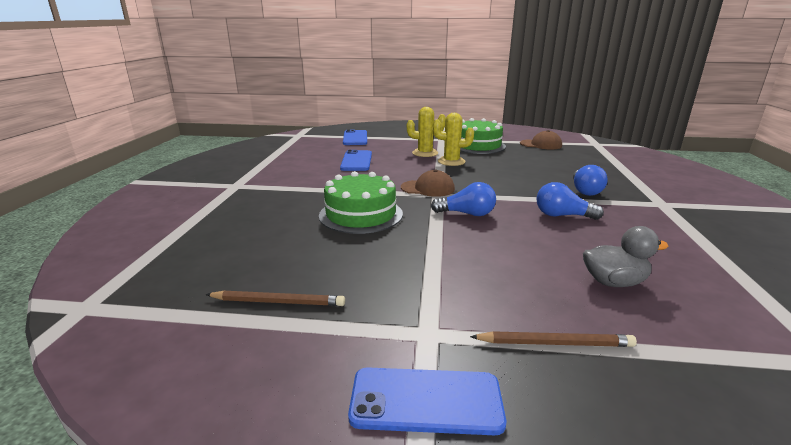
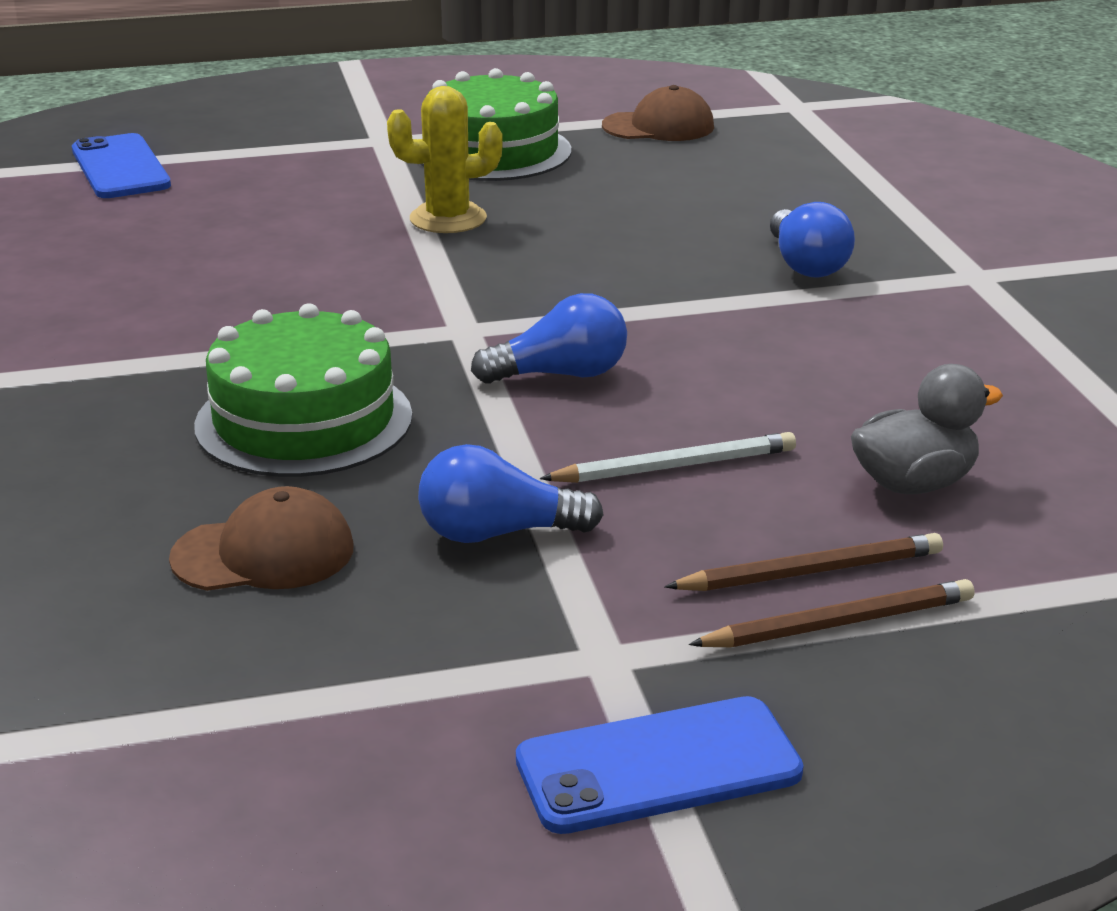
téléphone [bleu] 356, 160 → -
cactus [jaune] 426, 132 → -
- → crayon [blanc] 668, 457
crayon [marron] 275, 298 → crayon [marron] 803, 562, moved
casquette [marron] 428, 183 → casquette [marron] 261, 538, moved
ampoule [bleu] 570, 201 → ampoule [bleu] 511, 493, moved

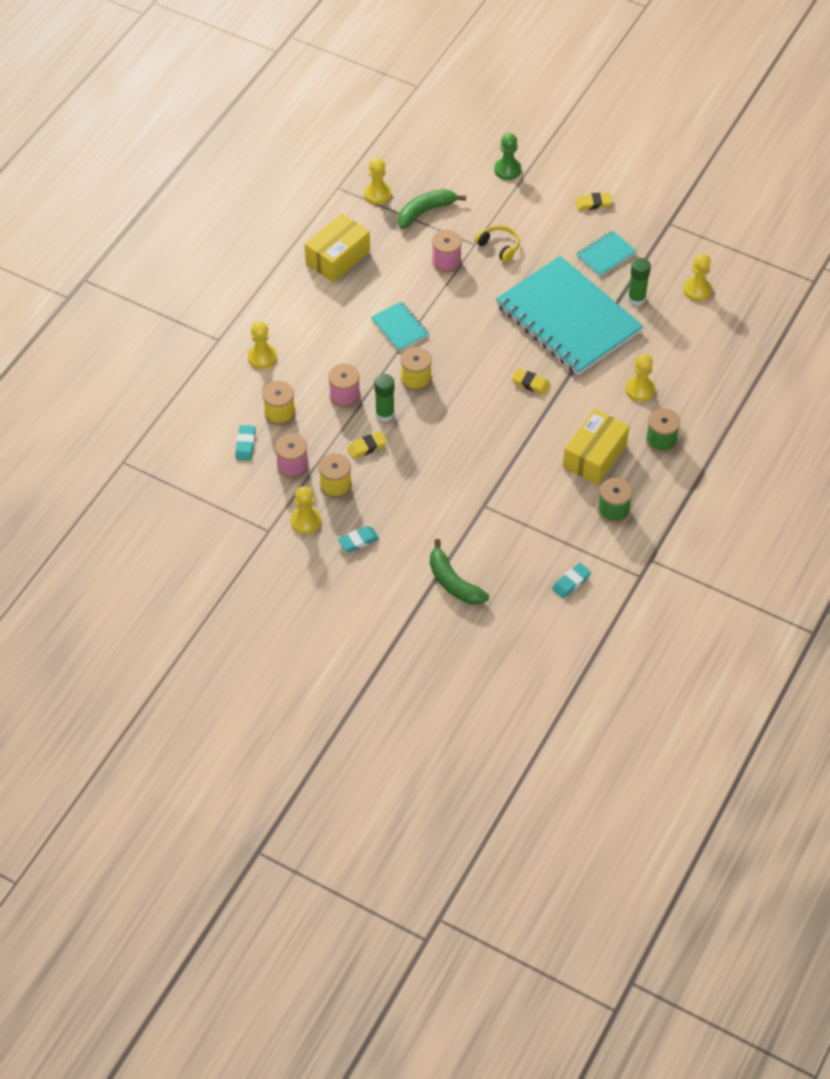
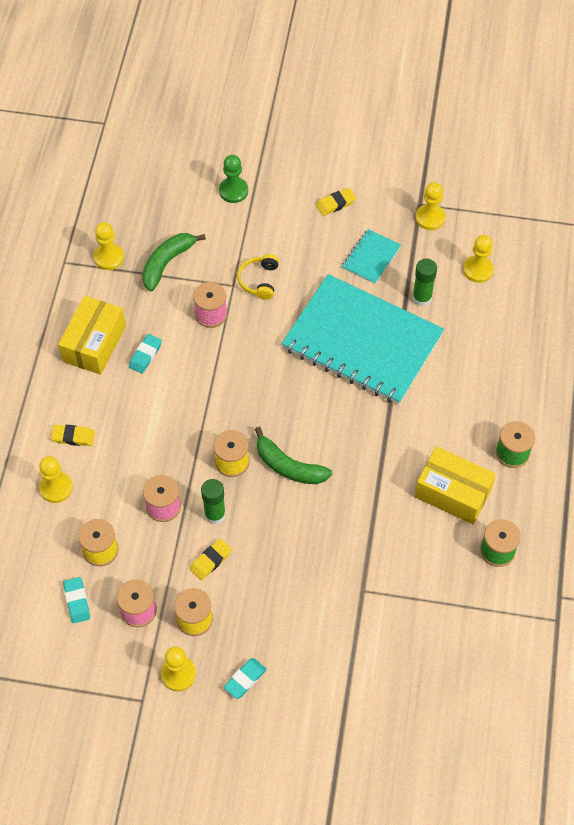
carnet [turquoise] 400, 326 → -
banane [vert] 459, 572 → banane [vert] 293, 455, moved
gomme [jaune] 531, 381 → gomme [jaune] 73, 435, moved
gomme [turquoise] 571, 580 → gomme [turquoise] 145, 354, moved
pion [jaune] 640, 377 → pion [jaune] 430, 206, moved
casque audio [jaune] 497, 243 → casque audio [jaune] 258, 277, 105 degrees counterclockwise
boîte [jaune] 596, 447 → boîte [jaune] 455, 485, 75 degrees counterclockwise

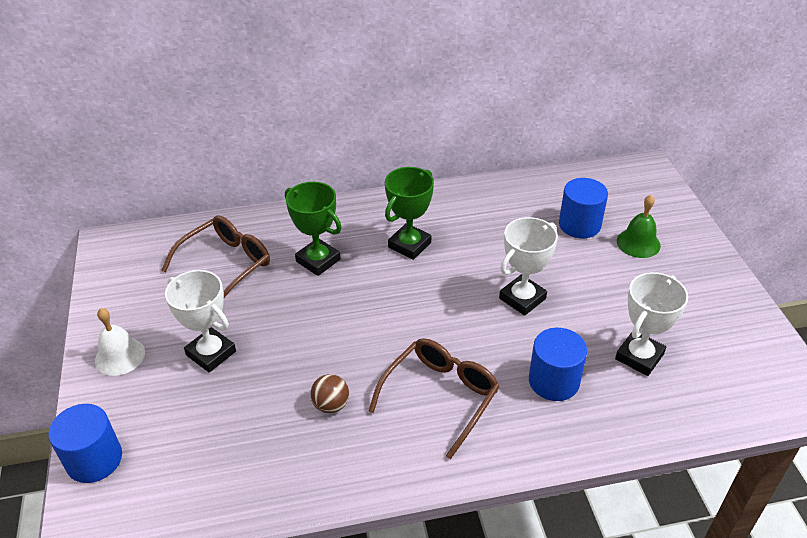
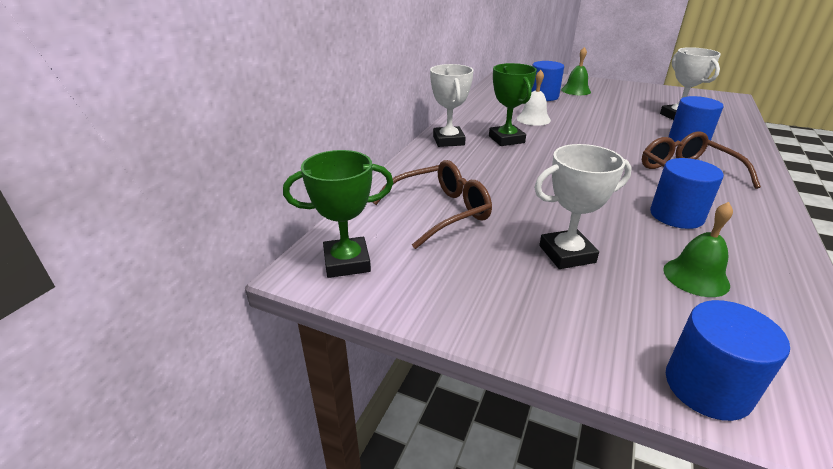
- → cloche [vert] 698, 249
cloche [blanc] 120, 342 → cloche [blanc] 534, 98, moved
trophée [vert] 313, 229 → trophée [vert] 338, 214, moved
trophée [blanc] 528, 266 → trophée [blanc] 452, 105, moved
balle [marron] 329, 393 → cylindre [bleu] 687, 193
lunettes [marron] 215, 256 → lunettes [marron] 432, 204, 75 degrees clockwise

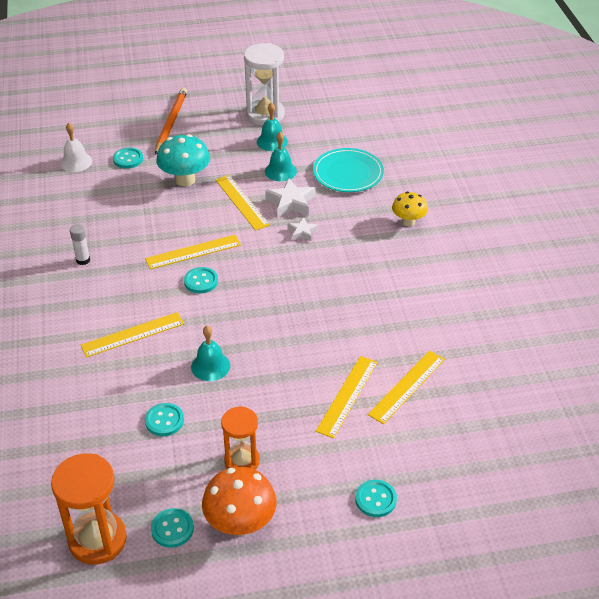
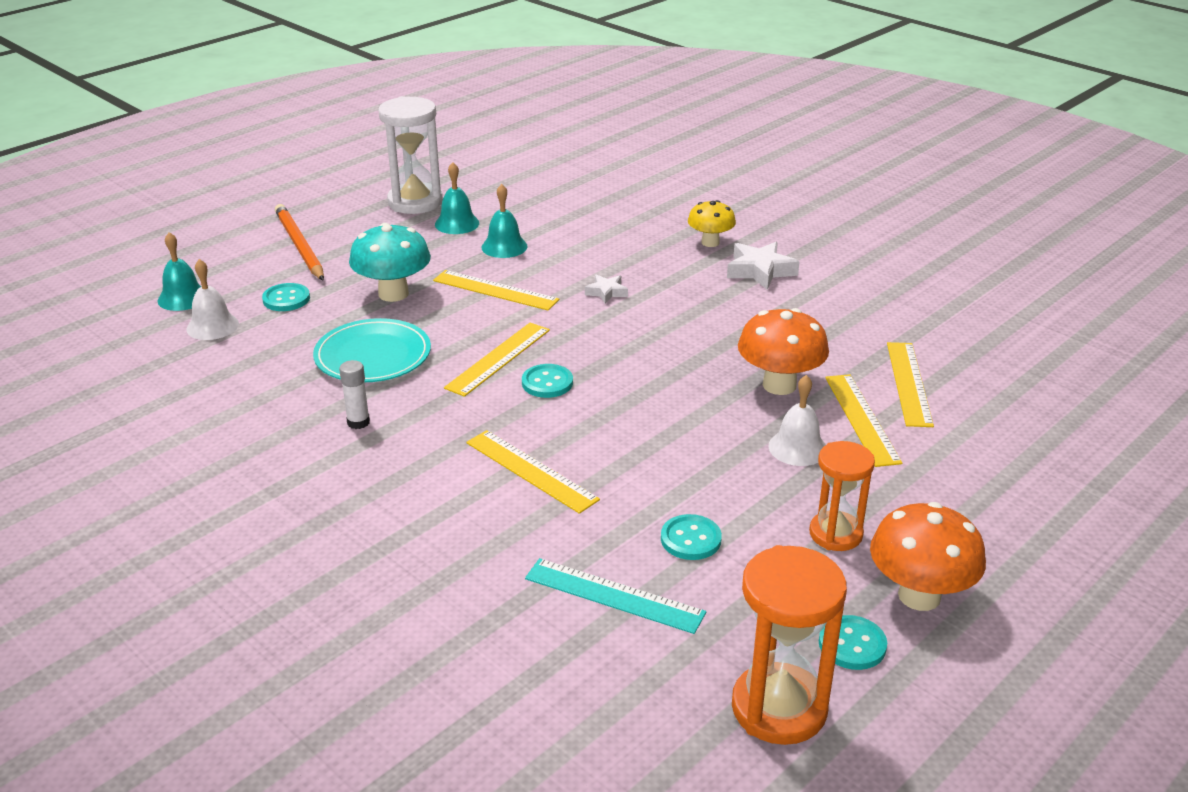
bouton [turquoise] 376, 498 → -
- → règle [turquoise] 615, 596
- → champignon [orange] 783, 351
- → cloche [blanc] 797, 420
cloche [turquoise] 210, 353 → cloche [turquoise] 179, 271, moved
étoile [blanc] 290, 197 → étoile [blanc] 763, 266, moved
assiette [turquoise] 348, 170 → assiette [turquoise] 372, 350, moved
règle [jaune] 132, 335 → règle [jaune] 533, 472, 75 degrees counterclockwise

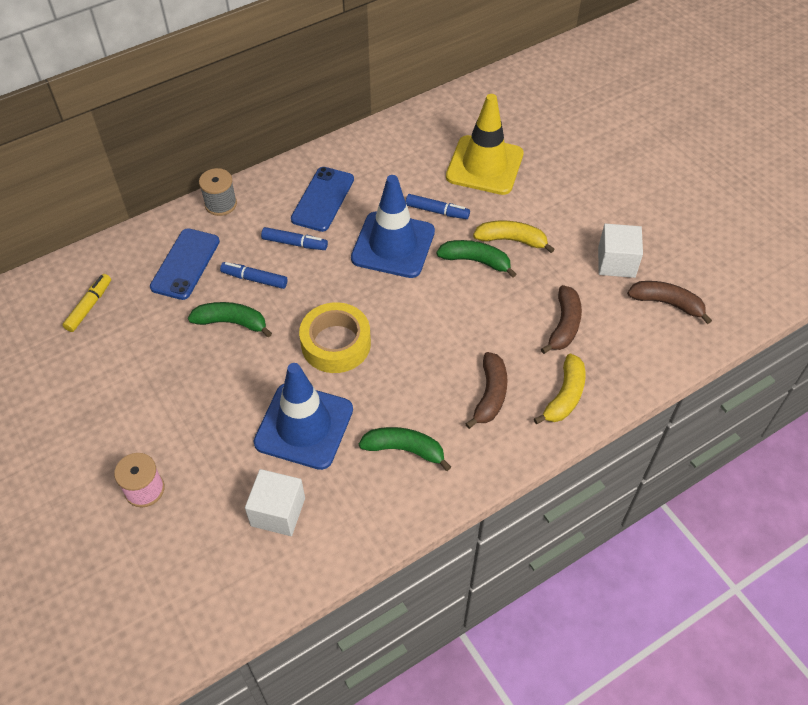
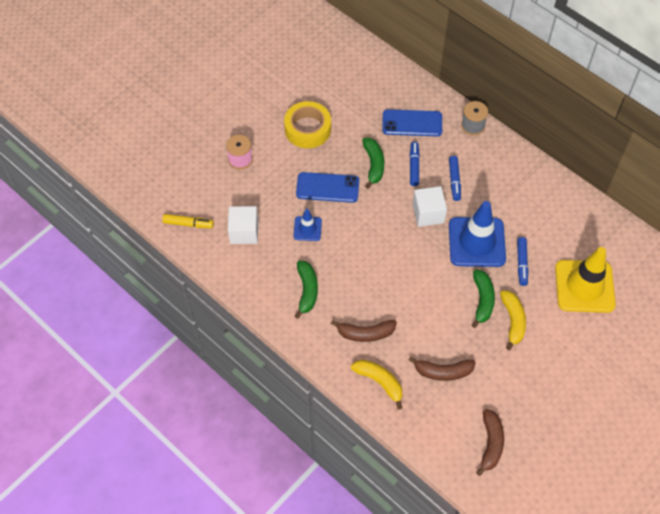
feutre [jaune] 86, 303 → feutre [jaune] 188, 221, moved
téléphone [bleu] 322, 199 → téléphone [bleu] 327, 187, moved
ruban adhésif [jaune] 335, 337 → ruban adhésif [jaune] 307, 124, moved
cube [blanc] 620, 251 → cube [blanc] 430, 206, moved
banane [jaune] 560, 389 → banane [jaune] 377, 385, 150 degrees counterclockwise
cône de chantier [bleu] 303, 416 → cône de chantier [bleu] 308, 225, x0.50

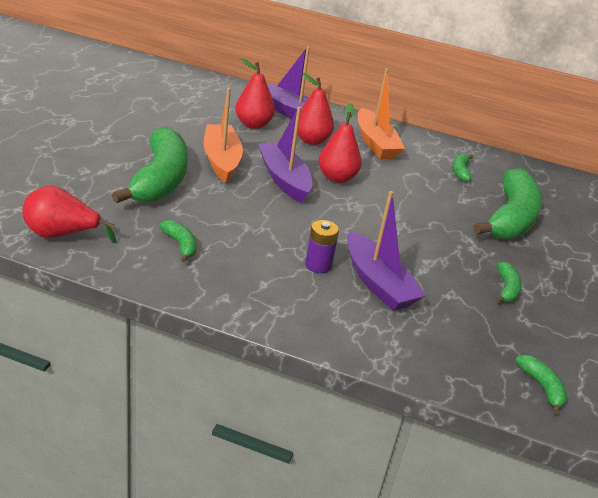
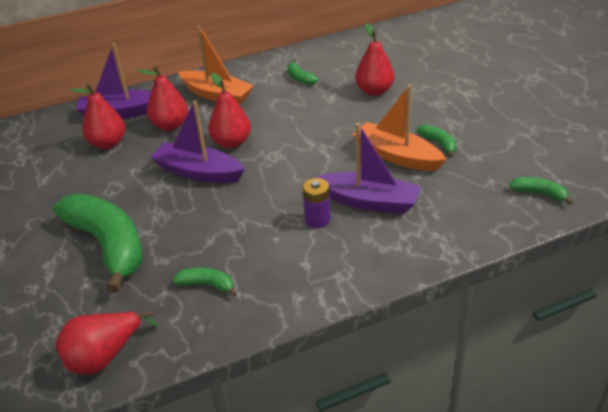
bateau [orange] 223, 135 → bateau [orange] 399, 128, moved
banane [vert] 508, 203 → poire [rouge] 375, 59

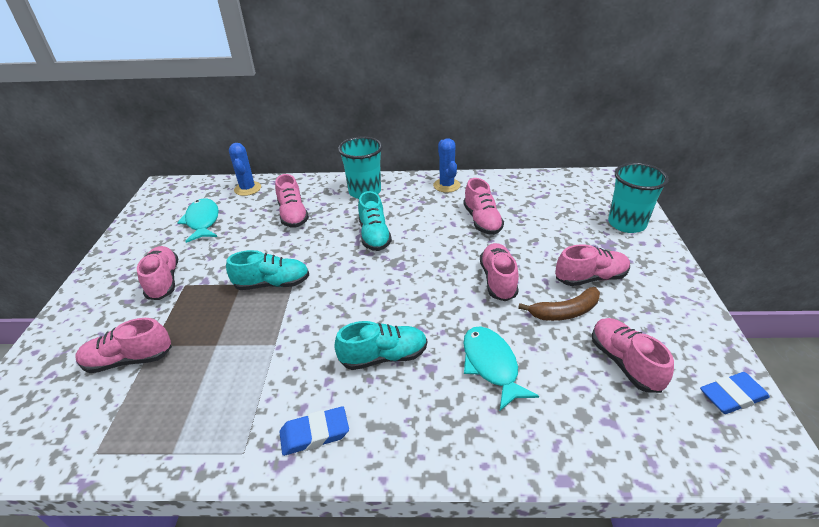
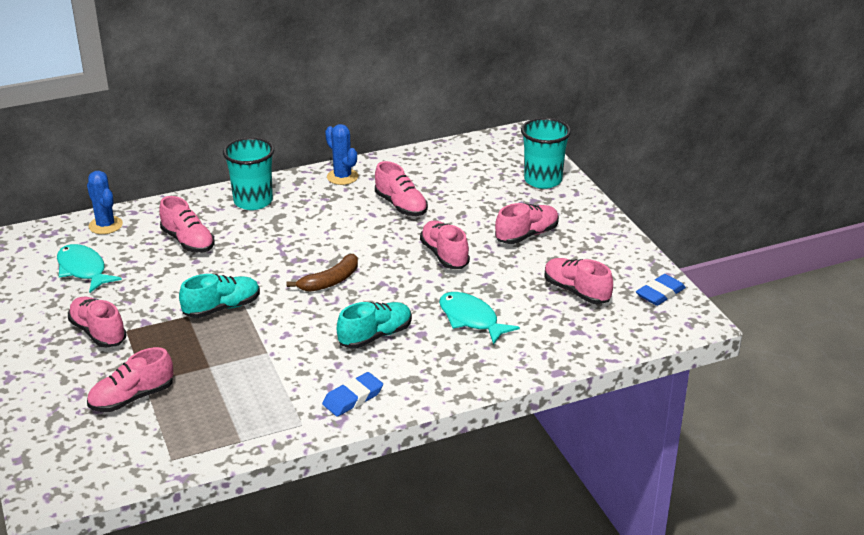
chaussure [turquoise] 375, 221 → -
banane [marron] 559, 304 → banane [marron] 322, 273, moved

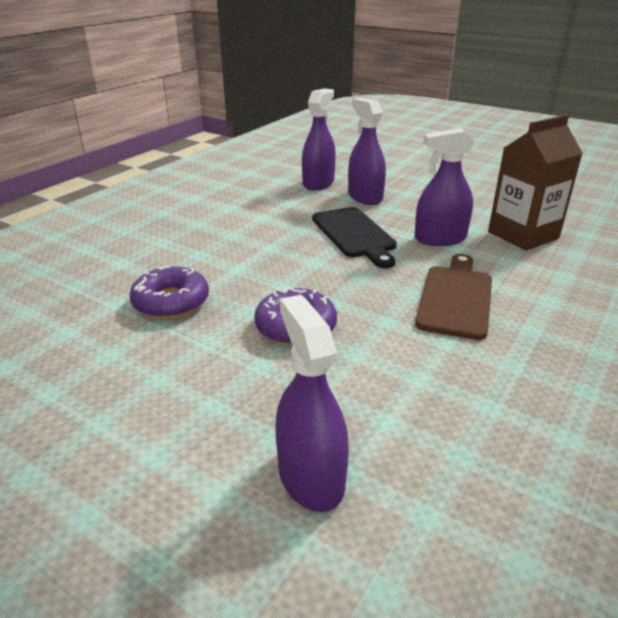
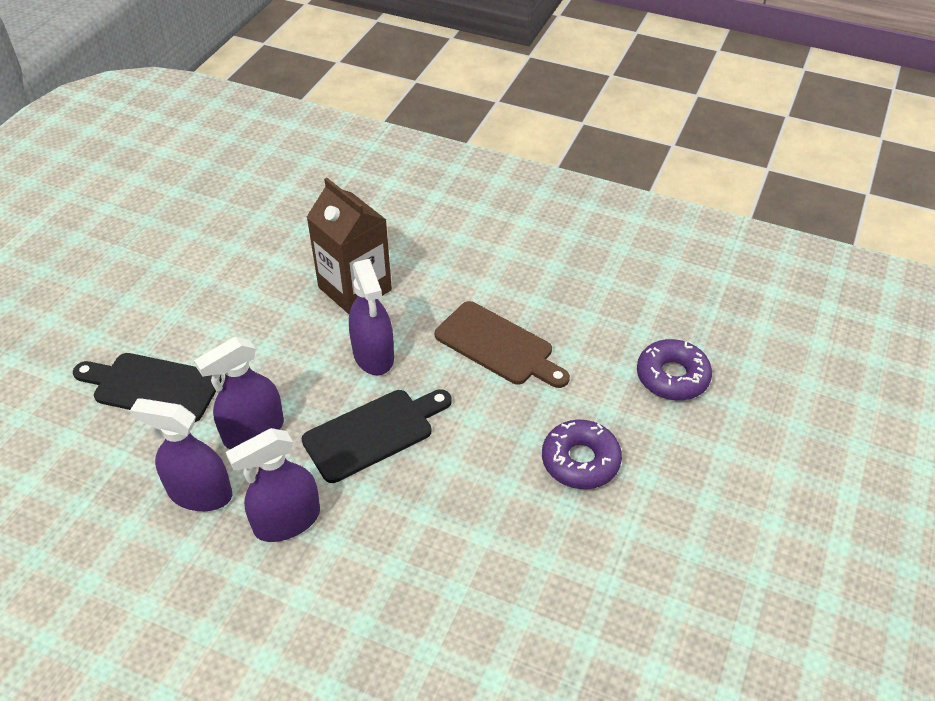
- → planche à découper [noir] 147, 387
beignet [violet] 169, 292 → beignet [violet] 674, 370, moved
vaporisateur [violet] 312, 403 → vaporisateur [violet] 273, 485, moved
planche à découper [marron] 453, 297 → planche à découper [marron] 502, 344, 150 degrees counterclockwise

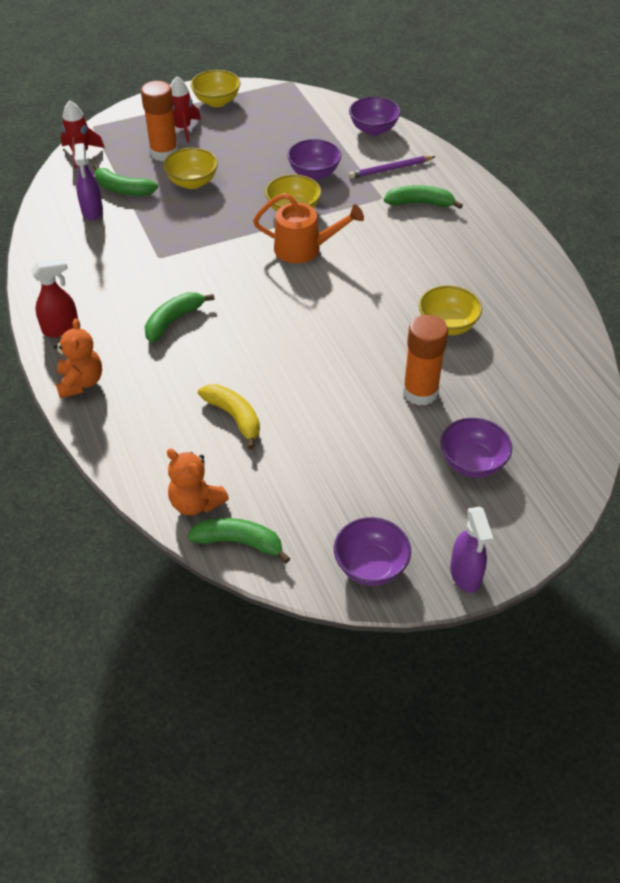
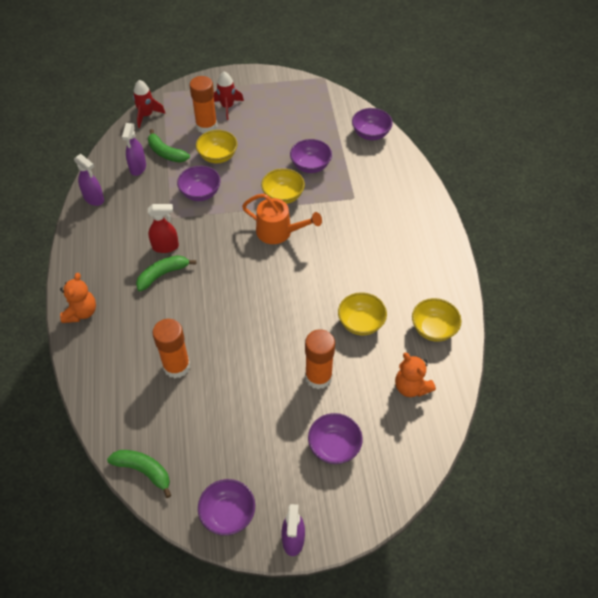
crayon [violet] 392, 167 → -
banane [vert] 423, 197 → -
- → vaporisateur [violet] 89, 180
- → bol [violet] 199, 183
vaporisateur [rouge] 54, 298 → vaporisateur [rouge] 163, 228, moved
ours en peluche [orange] 198, 481 → ours en peluche [orange] 415, 375, moved
bol [jaune] 215, 88 → bol [jaune] 437, 320, moved
banane [jaune] 229, 416 → bâton de colle [orange] 171, 348

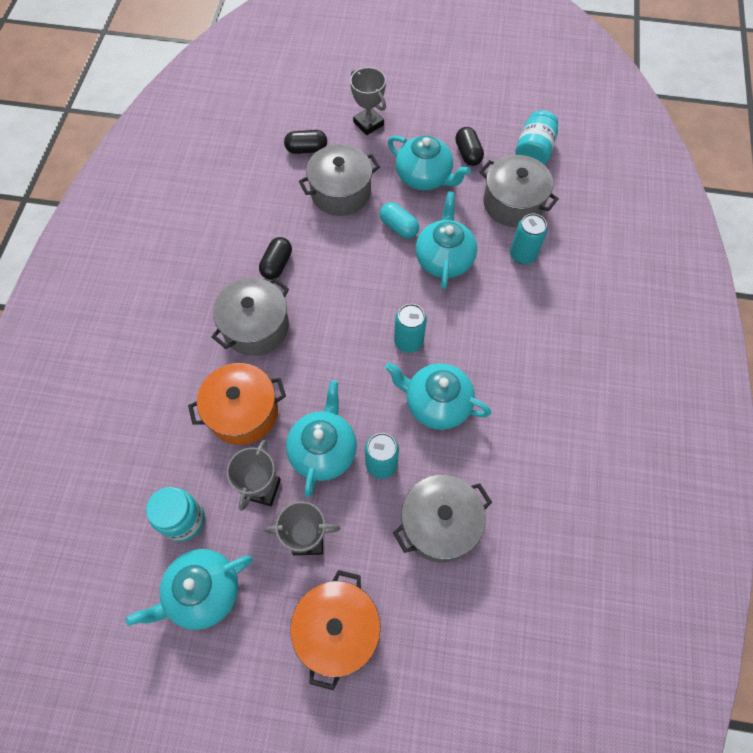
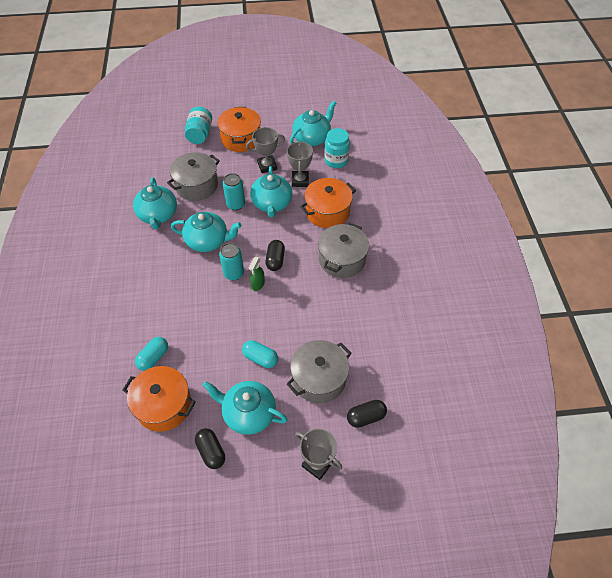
- → vaporisateur [vert] 257, 274
gélule [noir] 275, 258 → gélule [noir] 275, 255, moved
théière [turquoise] 446, 241 → théière [turquoise] 155, 203, moved
bocal [turquoise] 537, 137 → bocal [turquoise] 198, 125, moved
canette [turquoise] 528, 239 → gélule [turquoise] 151, 354
marmite [gris] 519, 191 → marmite [orange] 159, 399

